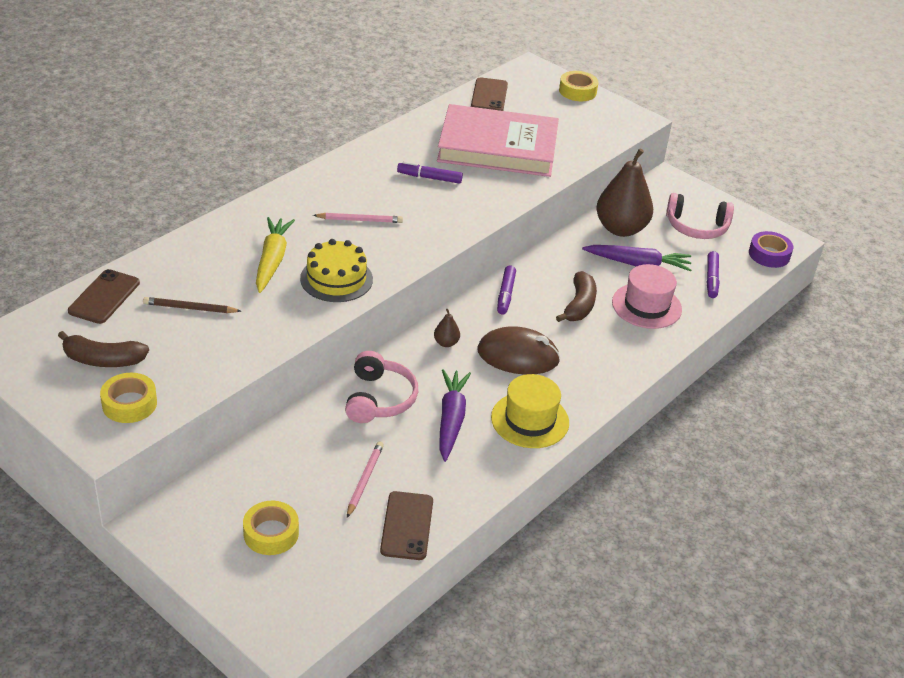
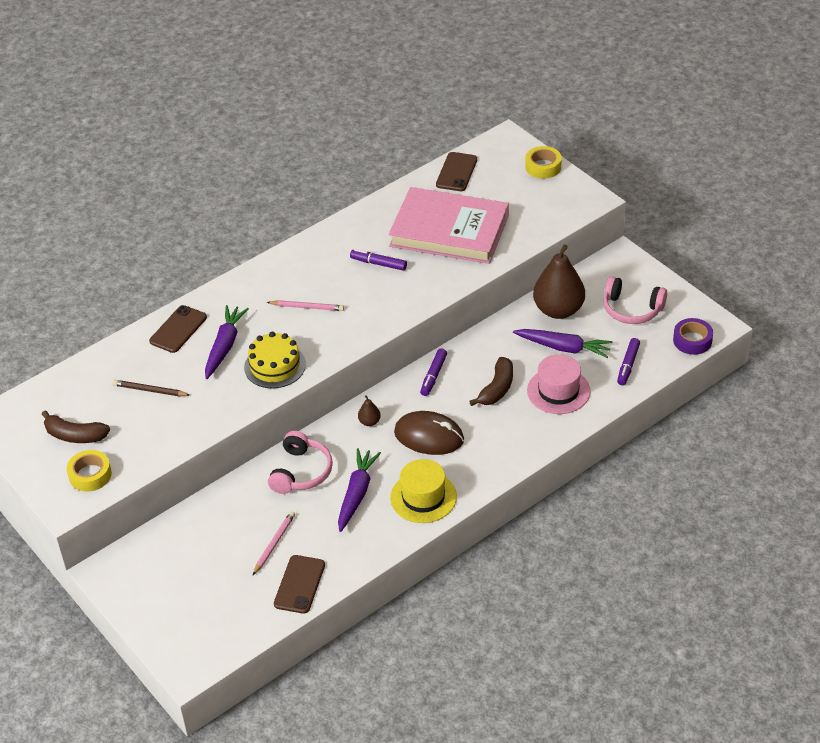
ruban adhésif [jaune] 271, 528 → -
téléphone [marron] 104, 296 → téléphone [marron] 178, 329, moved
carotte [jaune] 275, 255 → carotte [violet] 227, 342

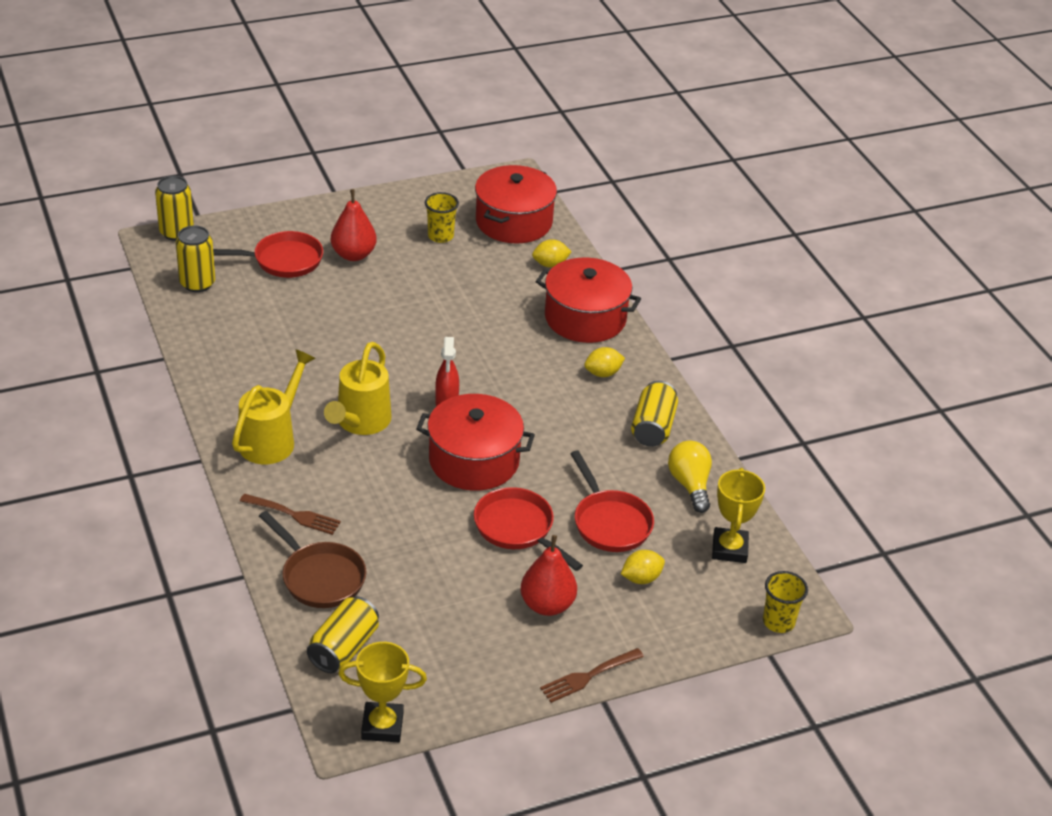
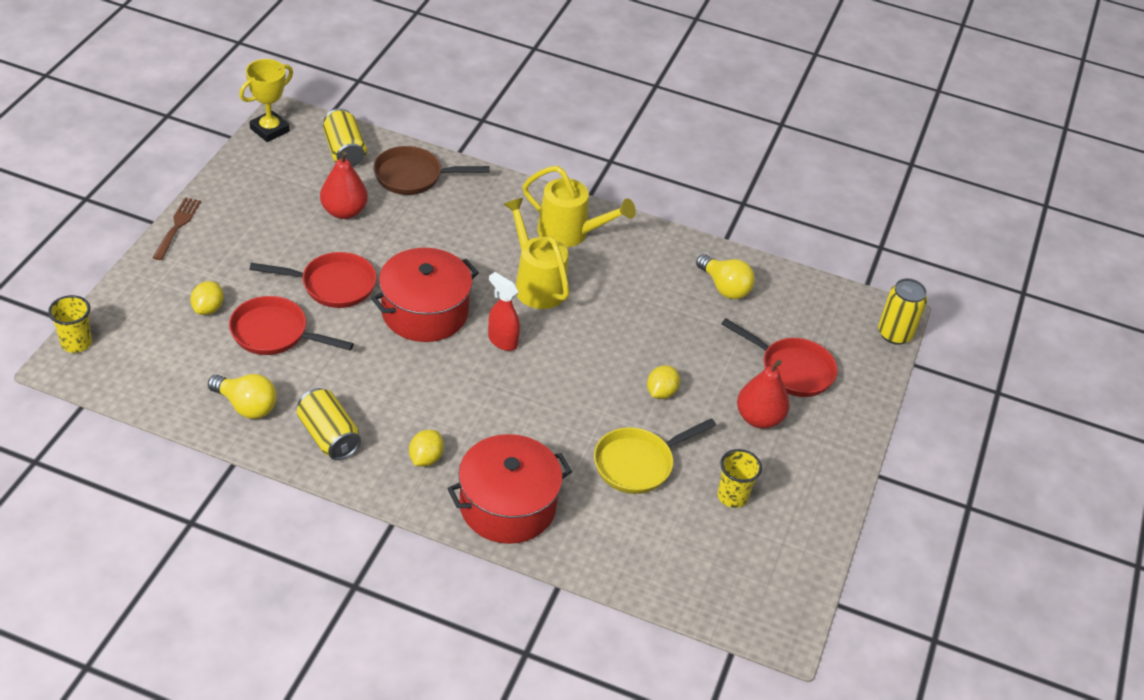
canette [jaune] 195, 258 → -
fourchette [marron] 290, 514 → -
marmite [rouge] 516, 204 → -
trophée [jaune] 738, 515 → -
- → poêle [jaune] 655, 456
- → ampoule [jaune] 725, 276
poire [rouge] 549, 575 → poire [rouge] 344, 185, moved
citron [jaune] 552, 253 → citron [jaune] 663, 382, moved
poêle [rouge] 268, 254 → poêle [rouge] 779, 357, 90 degrees counterclockwise
arrosoir [jaune] 274, 406 → arrosoir [jaune] 579, 206, 45 degrees counterclockwise

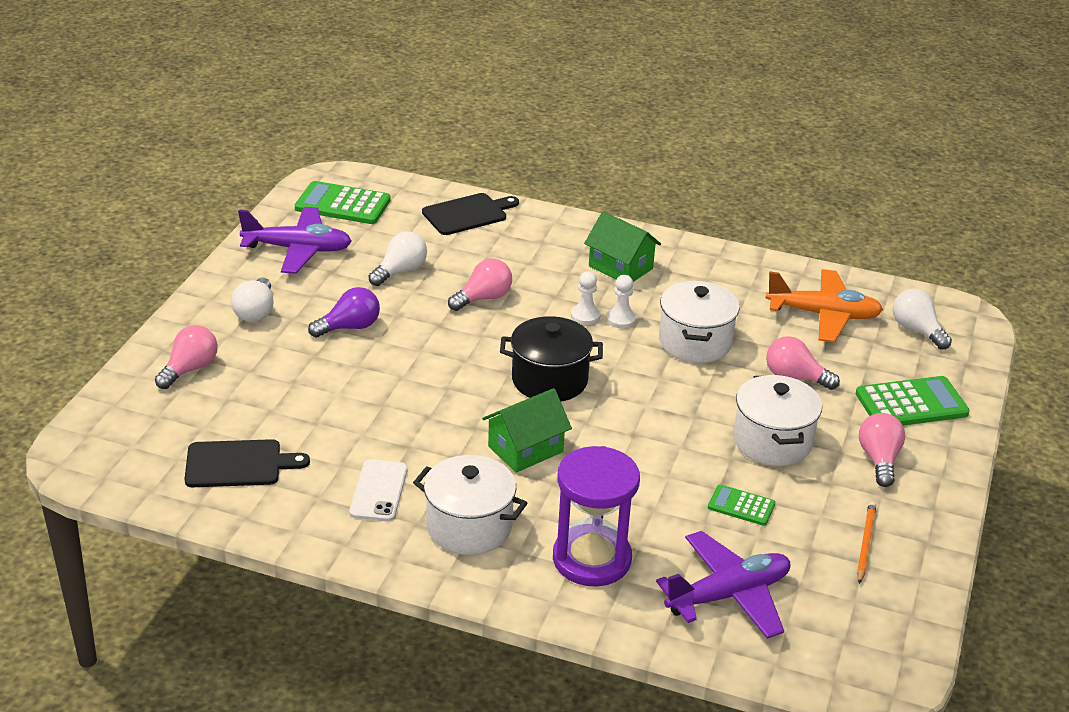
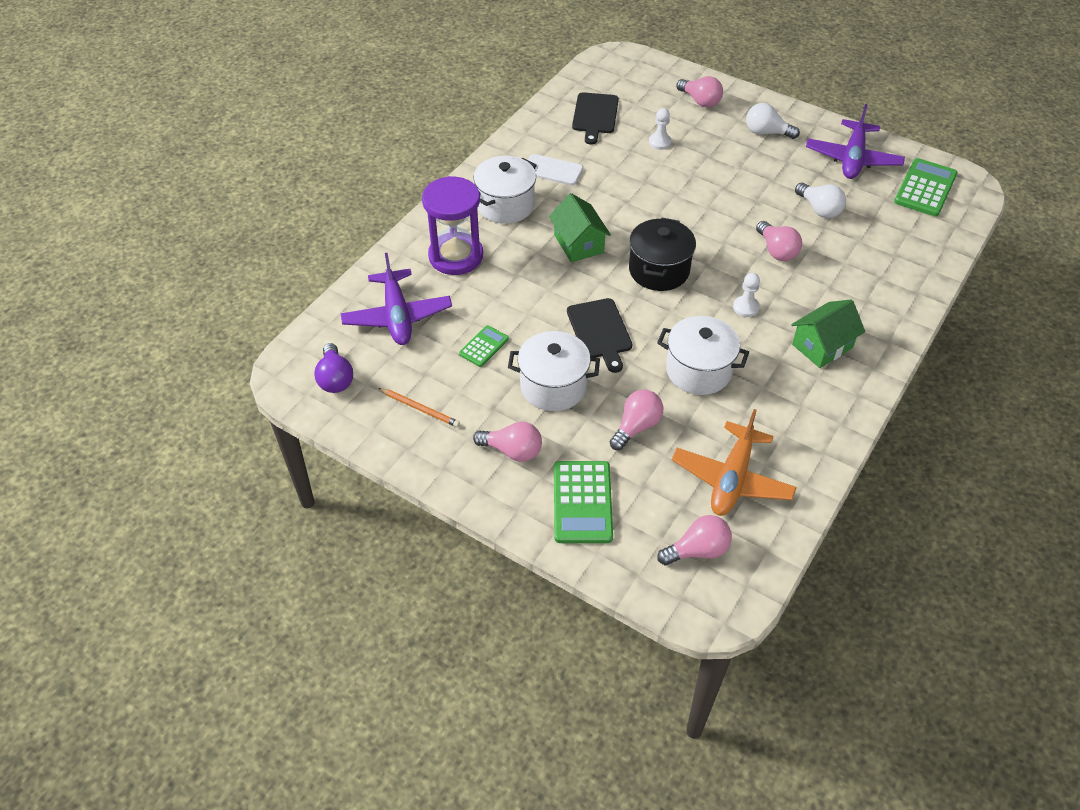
ampoule [violet] 344, 312 → ampoule [violet] 333, 368, moved
planche à découper [noir] 470, 214 → planche à découper [noir] 600, 335, moved
pion [blanc] 621, 301 → pion [blanc] 660, 129, moved
ampoule [blanc] 922, 319 → ampoule [rose] 694, 540

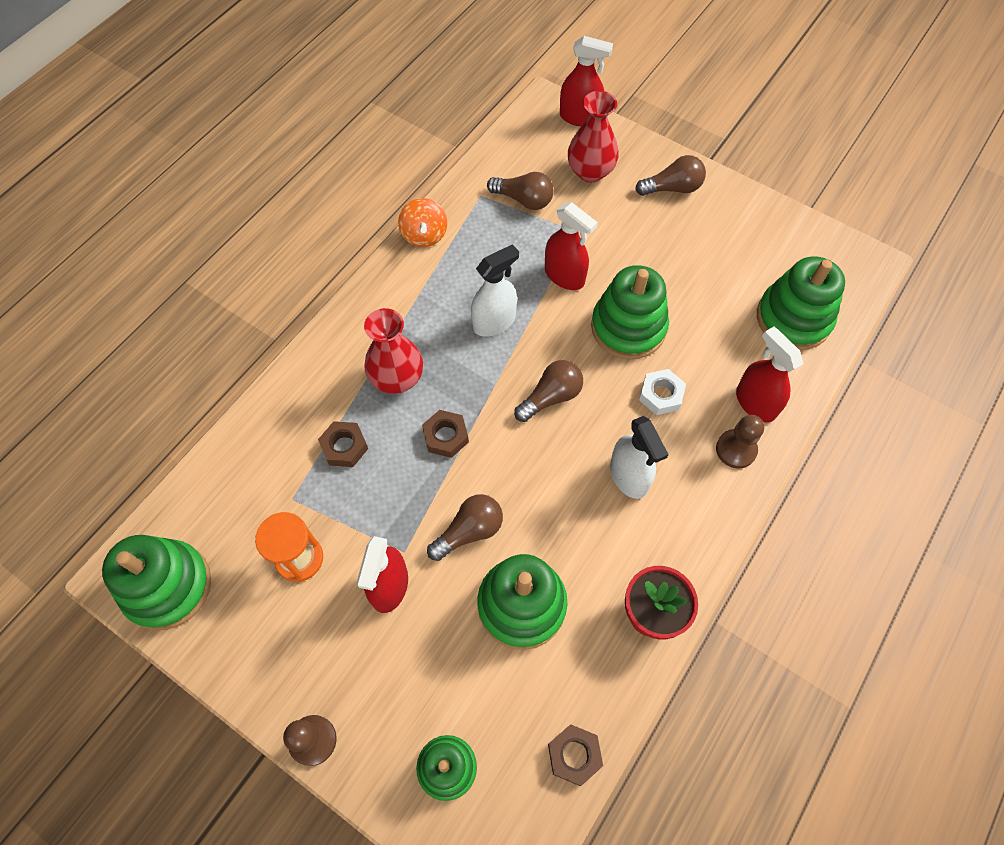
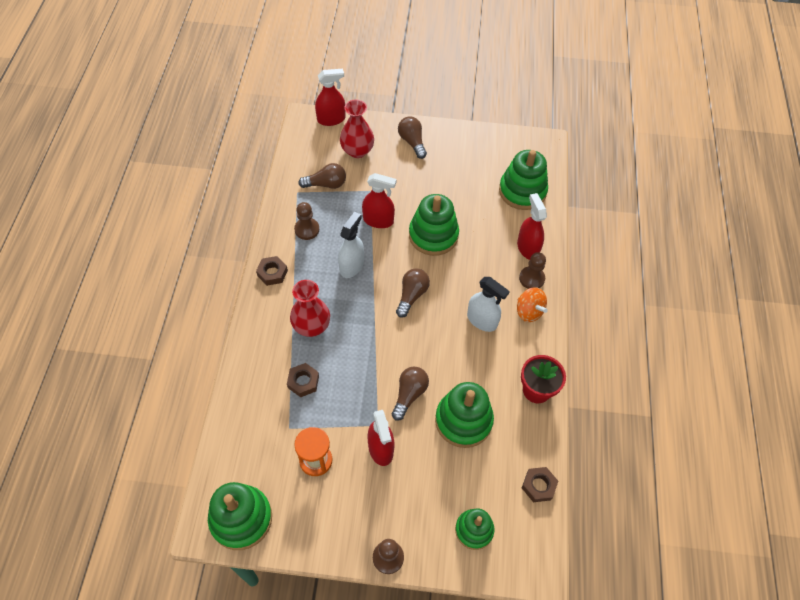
écrou [blanc] 662, 392 → -
- → pion [marron] 306, 221
toupie [orange] 422, 222 → toupie [orange] 532, 304, moved
écrou [marron] 445, 434 → écrou [marron] 272, 271, moved
ampoule [marron] 670, 175 → ampoule [marron] 412, 137, 75 degrees counterclockwise
vaporisateur [rouge] 769, 375 → vaporisateur [rouge] 532, 226, 45 degrees clockwise

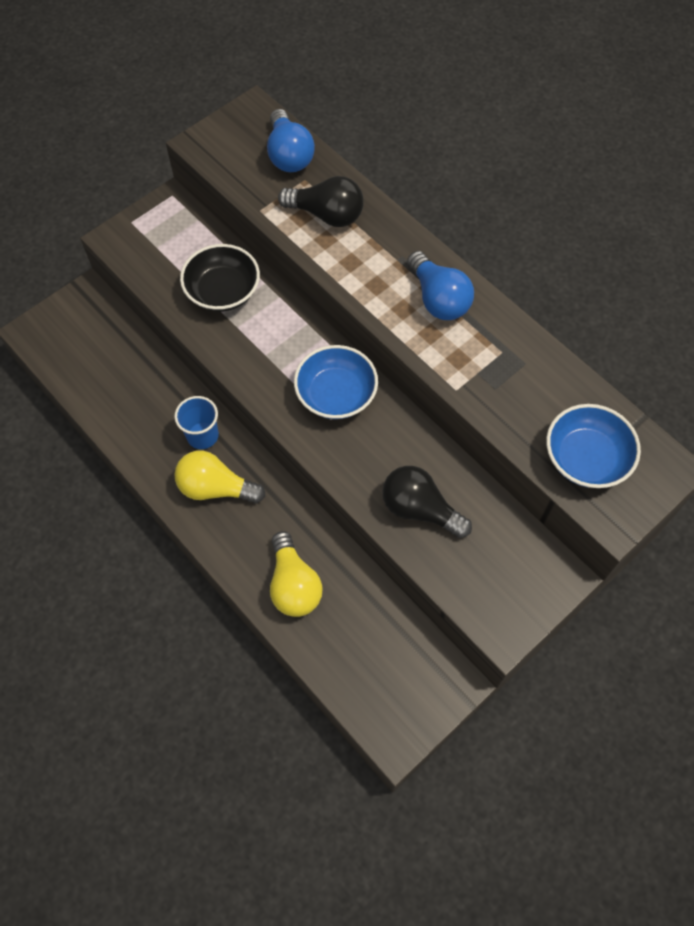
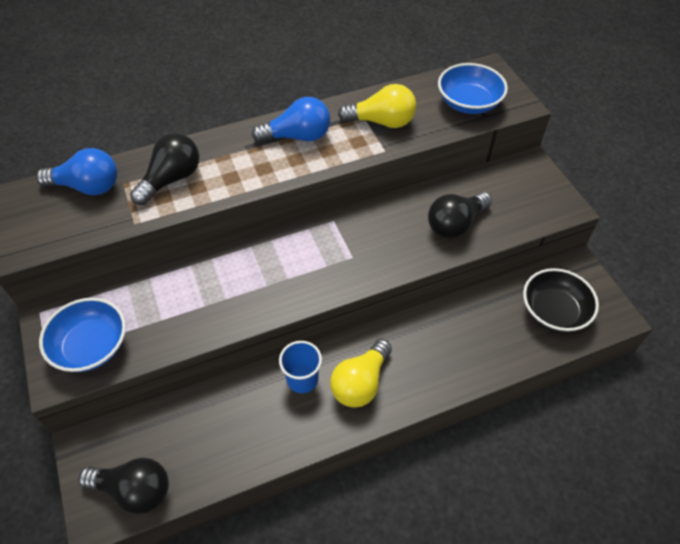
- → ampoule [noir] 124, 486
bol [noir] 220, 278 → bol [noir] 561, 300, moved
ampoule [jaune] 296, 574 → ampoule [jaune] 377, 106, moved
bol [bleu] 336, 382 → bol [bleu] 82, 335, moved

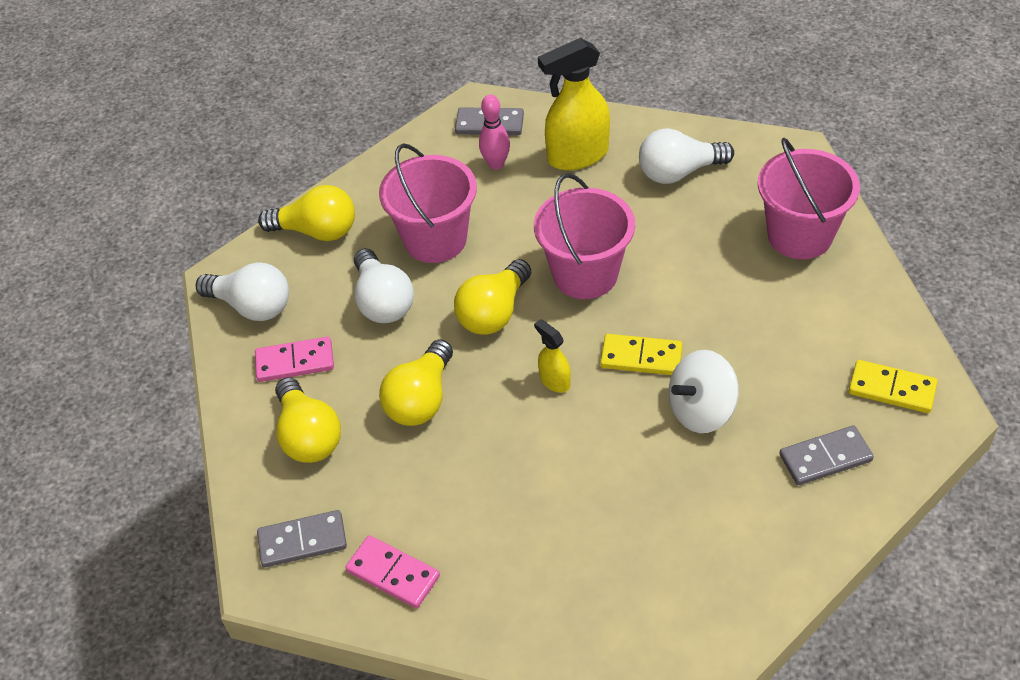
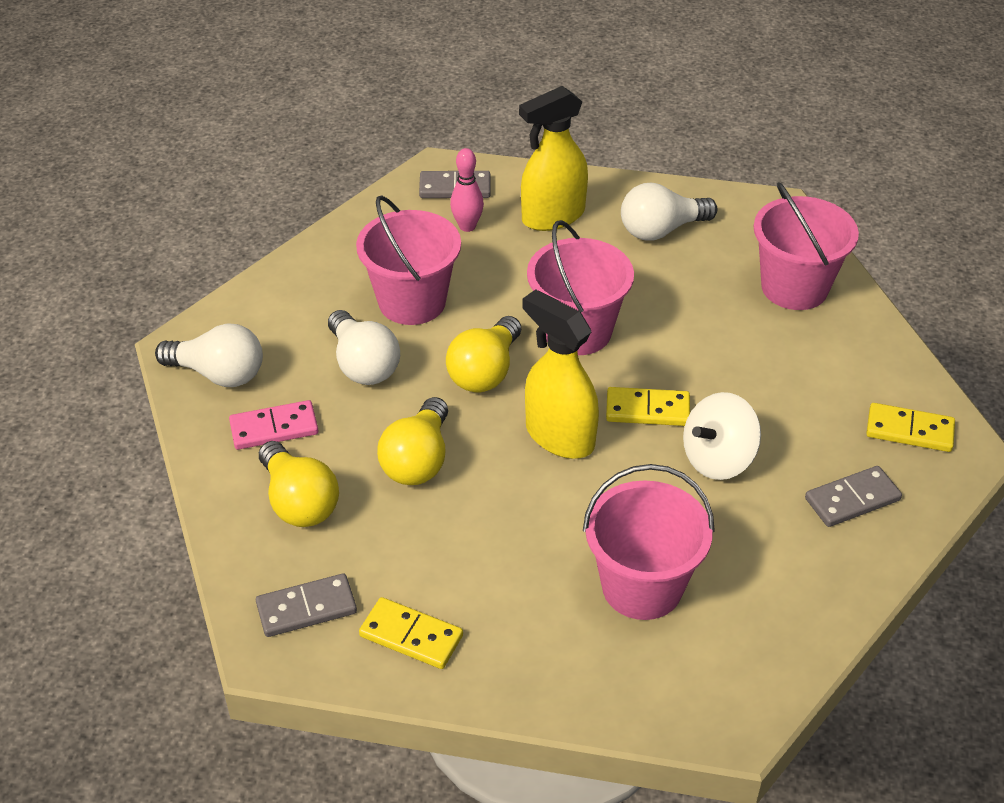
ampoule [jaune] 306, 213 → -
- → seau [rose] 649, 542
domino [rose] 392, 571 → domino [jaune] 411, 633
vaporisateur [jaune] 552, 356 → vaporisateur [jaune] 560, 374, x2.01

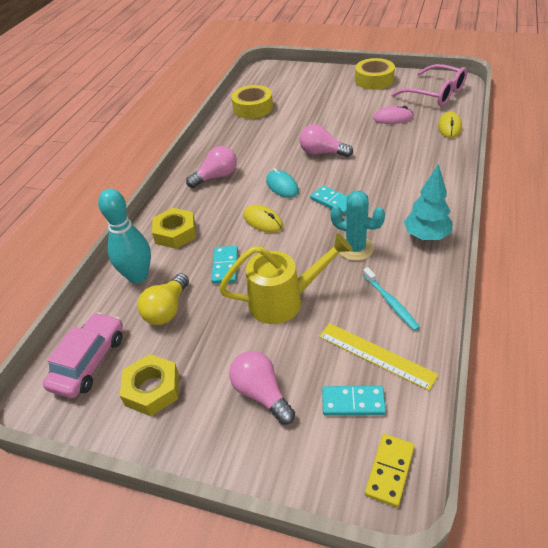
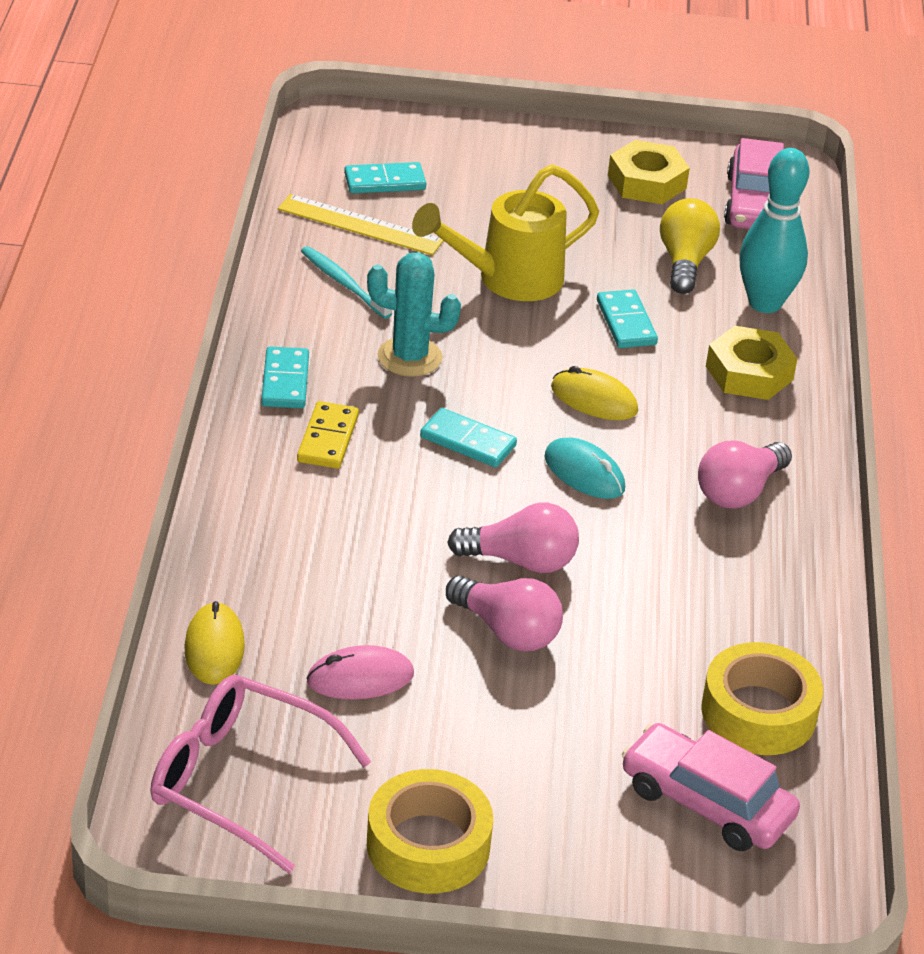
- → voiture [rose] 711, 787
ampoule [rose] 262, 388 → ampoule [rose] 504, 613, moved
domino [jaune] 390, 470 → domino [jaune] 328, 435, moved
arbre [turquoise] 428, 202 → domino [turquoise] 285, 377

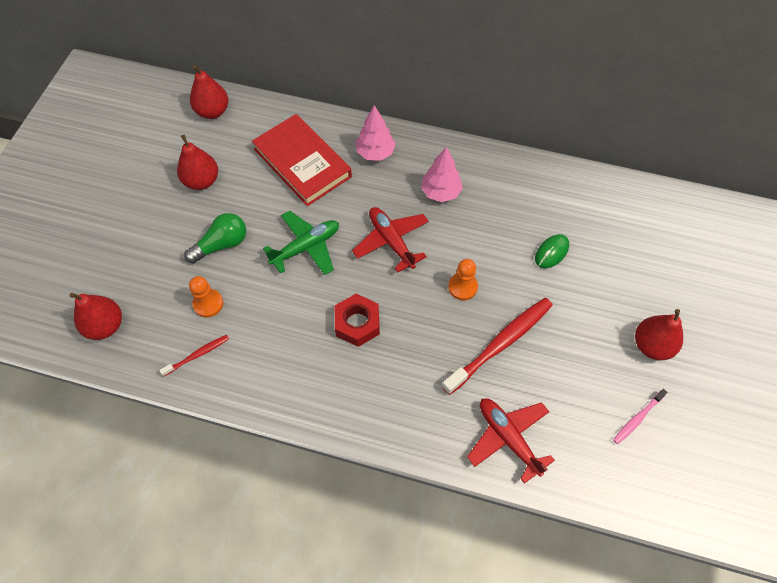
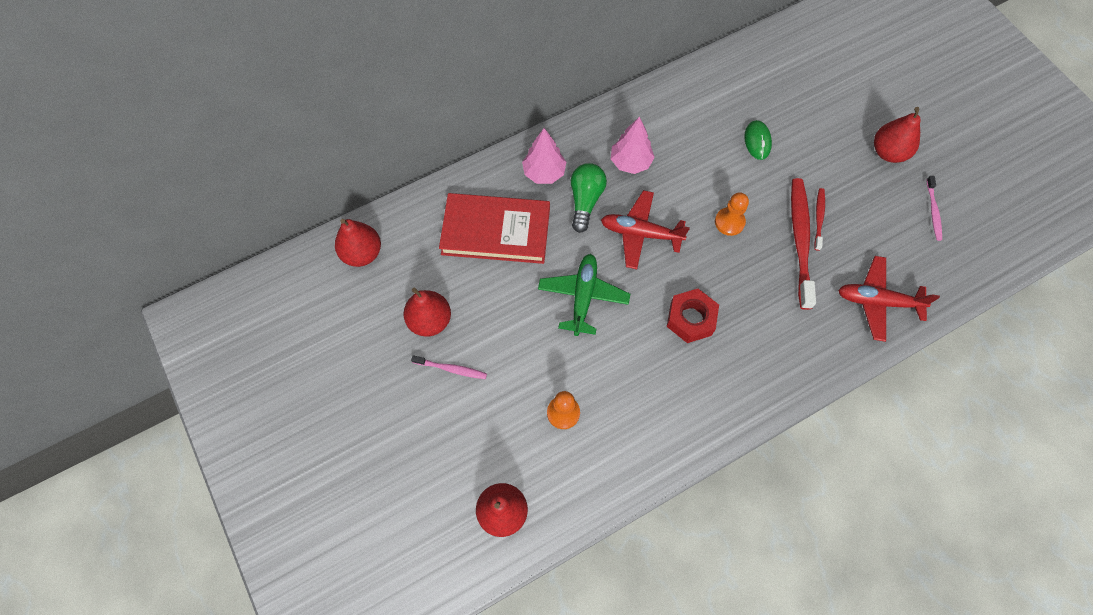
- → brosse à dents [rose] 449, 367
brosse à dents [rouge] 194, 355 → brosse à dents [rouge] 819, 219, moved
ampoule [vert] 215, 238 → ampoule [vert] 589, 198, moved

